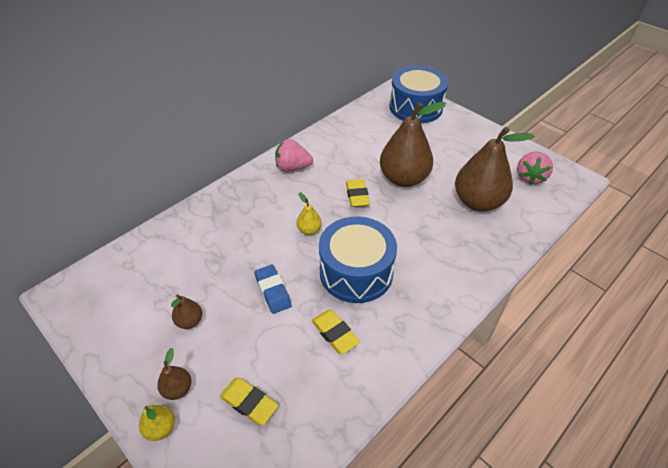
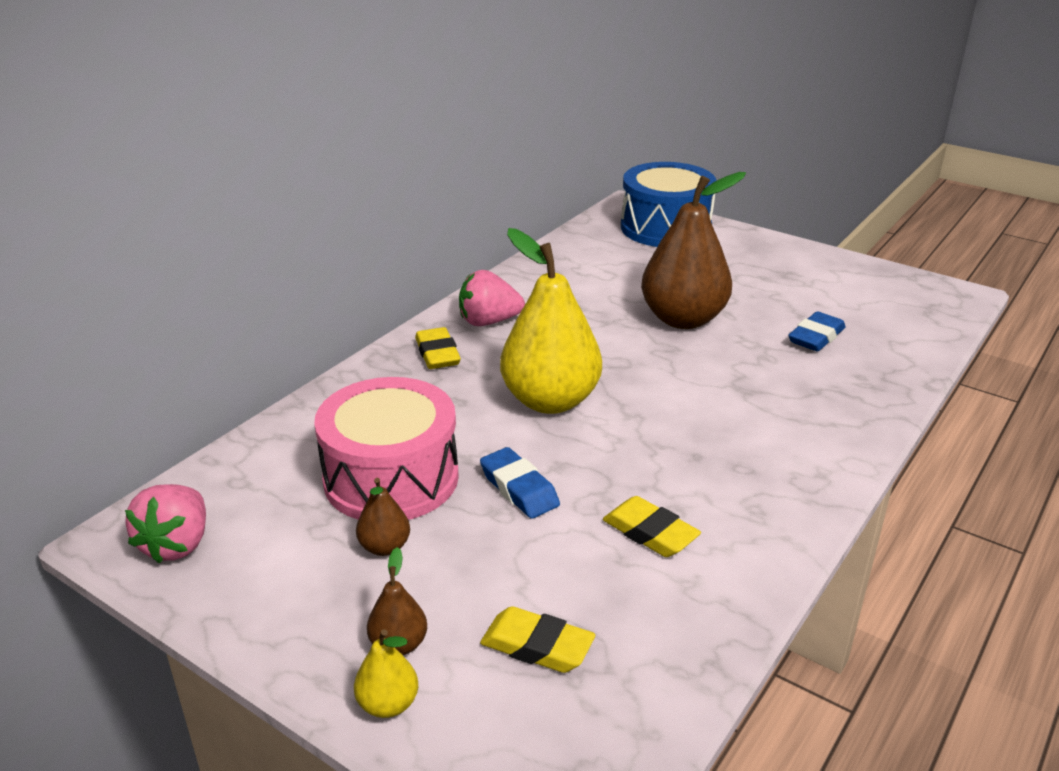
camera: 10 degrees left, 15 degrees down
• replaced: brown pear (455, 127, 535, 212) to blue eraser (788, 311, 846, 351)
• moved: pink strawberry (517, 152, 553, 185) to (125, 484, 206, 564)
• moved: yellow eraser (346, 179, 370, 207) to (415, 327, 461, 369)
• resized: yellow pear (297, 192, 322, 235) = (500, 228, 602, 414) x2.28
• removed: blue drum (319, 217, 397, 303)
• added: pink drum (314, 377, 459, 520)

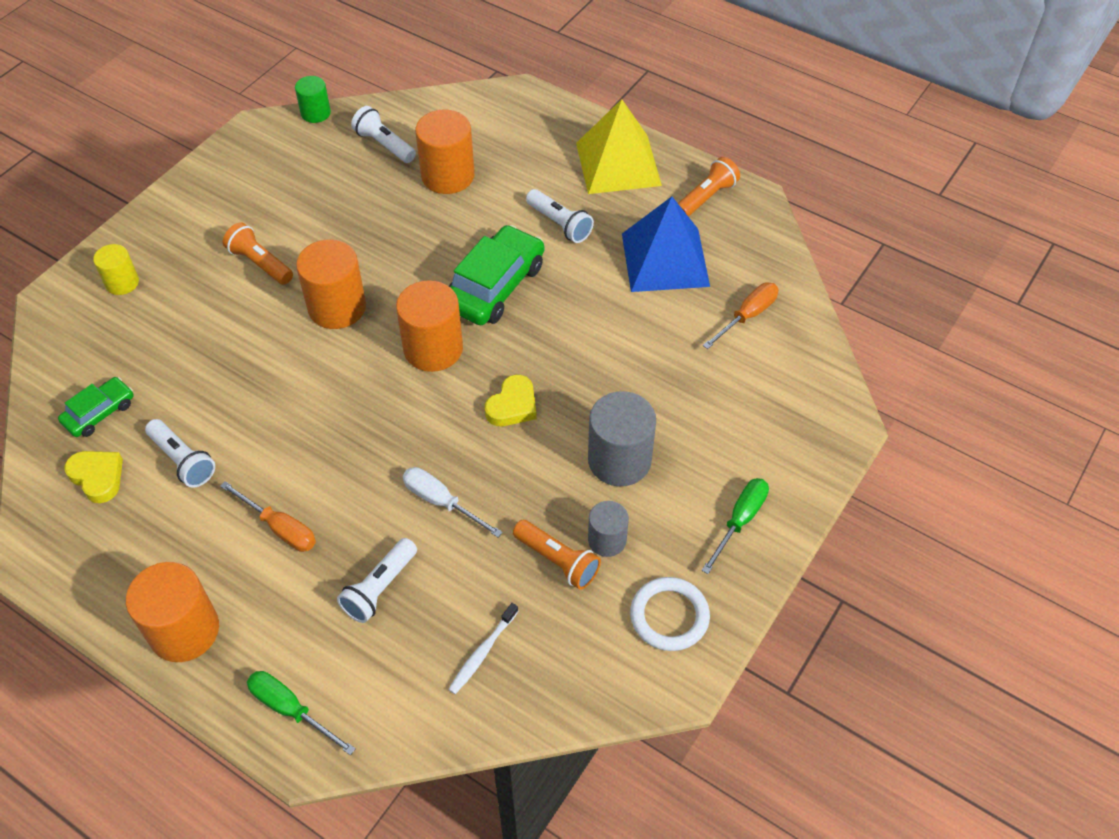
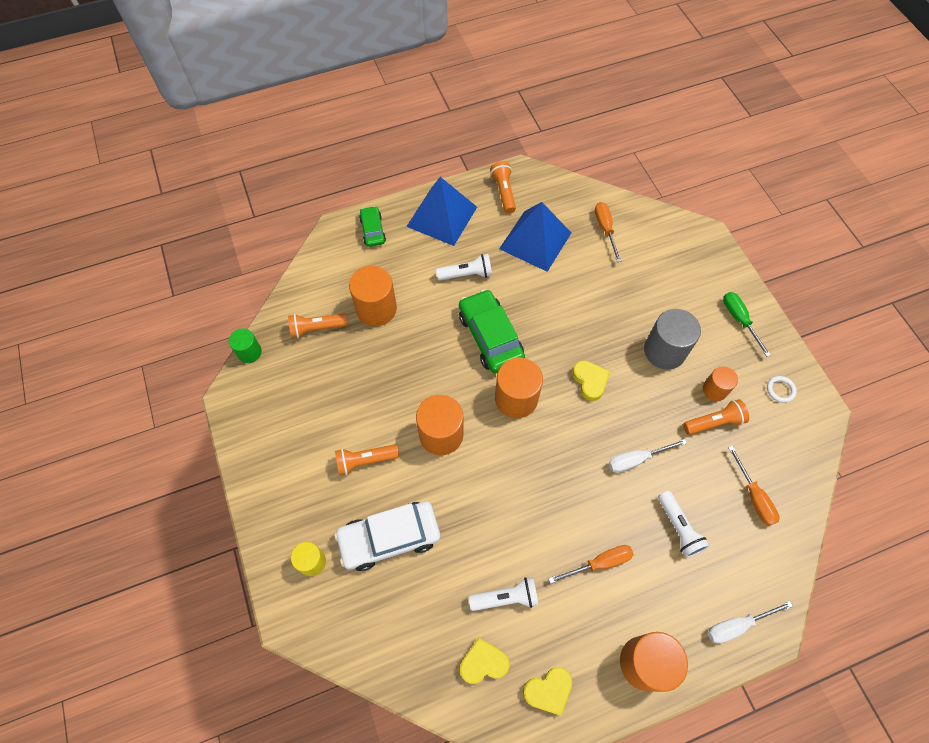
camera: 55 degrees left, 10 degrees up
• recoloured: yellow pyramid (576, 99, 662, 194) to blue pyramid (406, 177, 477, 246)
• recoloured: white flashlight (351, 106, 416, 163) to orange flashlight (288, 313, 348, 338)
• moved: green car (58, 377, 134, 437) to (359, 206, 386, 247)
• recoloured: grey cylinder (588, 501, 629, 557) to orange cylinder (703, 366, 738, 401)
• resized: white ring (630, 577, 710, 651) = (767, 376, 797, 403) x0.58
• replaced: white toothbrush (448, 603, 518, 694) to orange screwdriver (728, 446, 779, 526)
• recoloured: green screwdriver (247, 671, 356, 755) to white screwdriver (708, 601, 793, 644)
• added: white car (334, 502, 440, 571)
• added: yellow heart (523, 667, 572, 716)

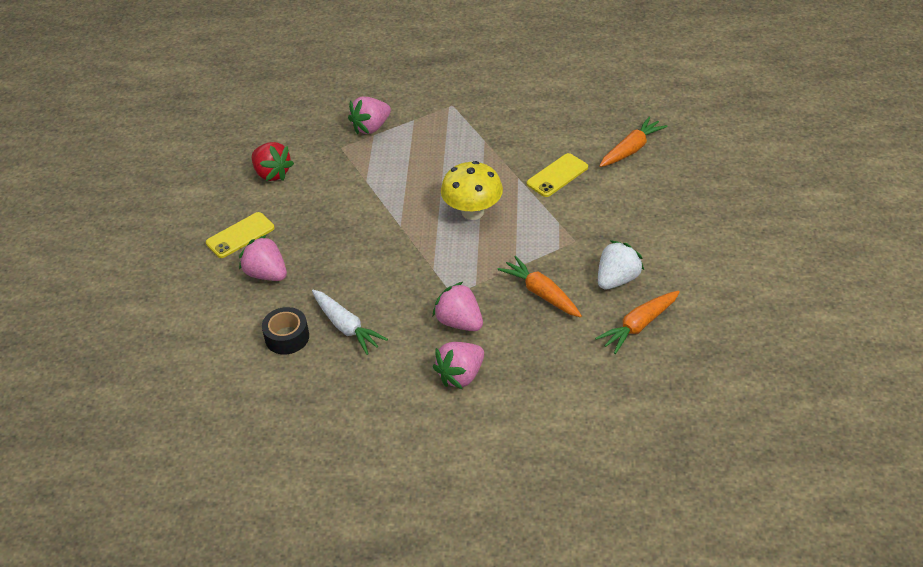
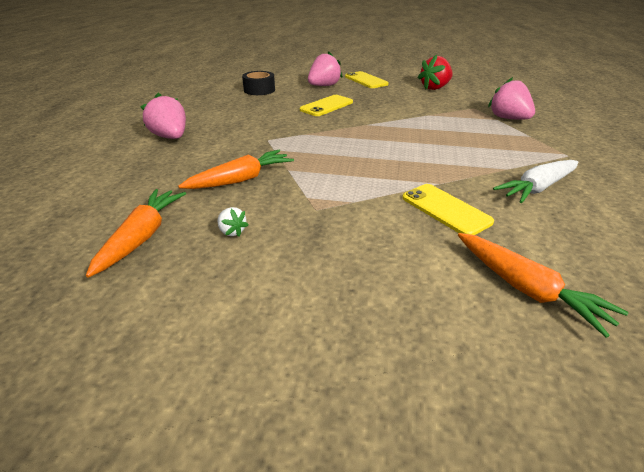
camera: 95 degrees right, 10 degrees down
• removed: yellow mushroom (441, 161, 503, 220)
• resized: white strawberry (598, 240, 644, 289) = (217, 207, 248, 237) x0.49
• removed: pink strawberry (432, 282, 483, 331)
• moved: white carrot (312, 290, 388, 355) to (493, 160, 579, 203)
• turned: orange carrot (595, 291, 680, 354) = (86, 189, 186, 278) 45 degrees clockwise
• added: yellow phone (300, 95, 353, 116)

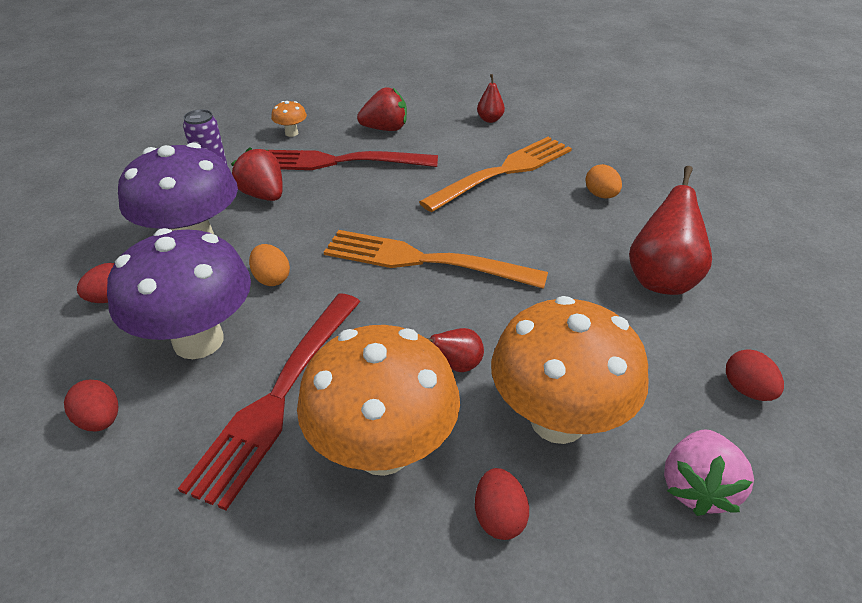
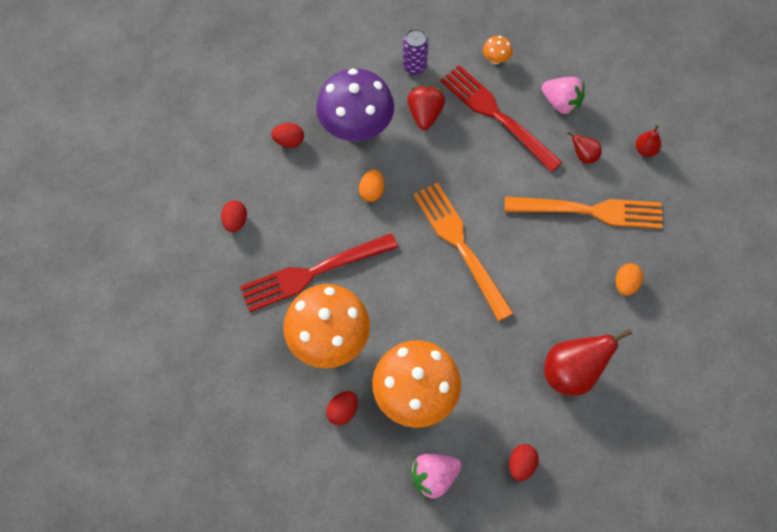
camera: 45 degrees right, 25 degrees up
• recoloured: red strawberry (357, 87, 407, 131) to pink strawberry (542, 77, 585, 115)
• removed: purple mushroom (107, 228, 251, 359)
• moved: red pear (427, 328, 484, 372) to (567, 131, 602, 163)

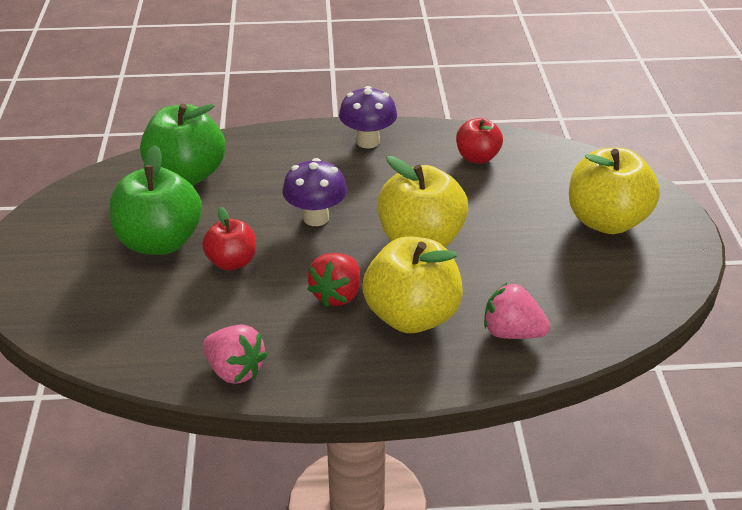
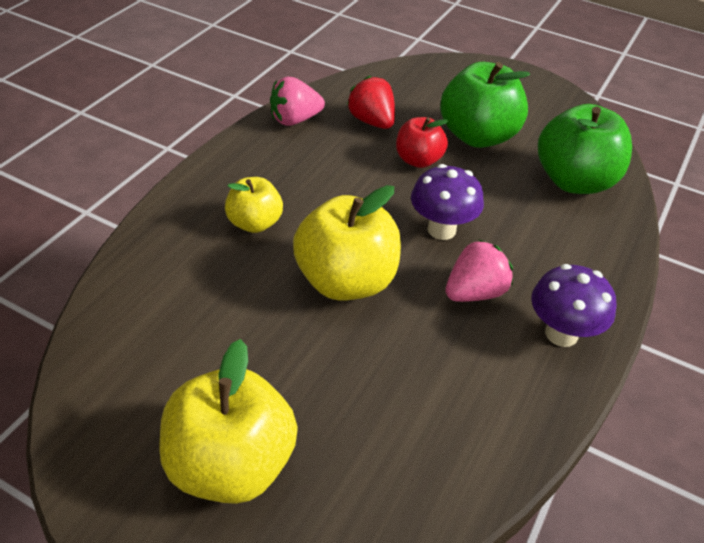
camera: 120 degrees right, 5 degrees up
• removed: red apple (456, 118, 503, 164)
• resized: yellow apple (362, 236, 463, 333) = (225, 177, 283, 233) x0.58
• moved: red strawberry (307, 253, 360, 307) to (347, 76, 395, 129)
• moved: pink strawberry (484, 282, 550, 339) to (445, 240, 513, 302)

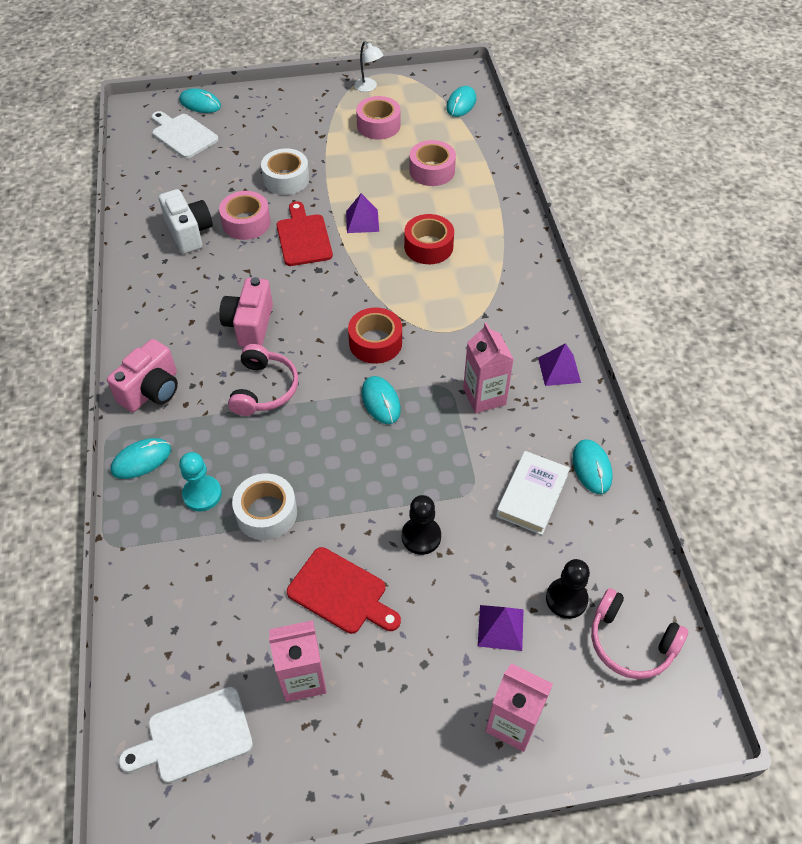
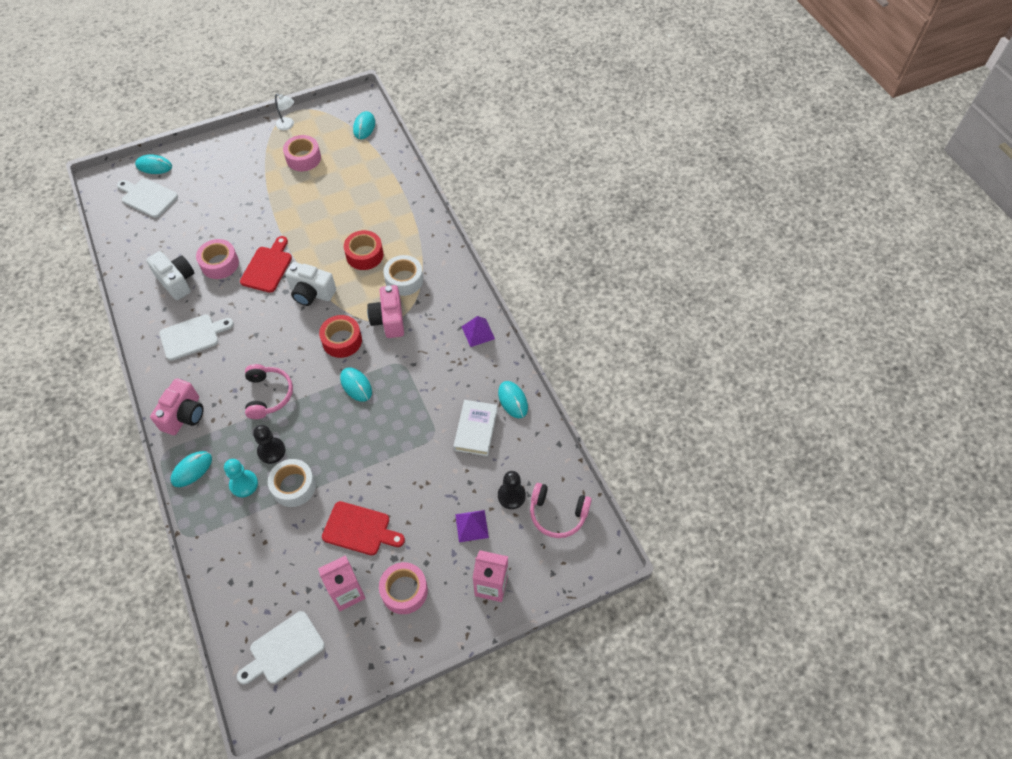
camera: 15 degrees left, 5 degrees up
• moved: pink tape (409, 140, 456, 186) to (379, 562, 428, 614)
• moved: white tape (261, 148, 309, 195) to (383, 255, 423, 296)
• removed: purple pyramid (346, 193, 379, 233)
• turned: red cutting board (277, 201, 333, 266) = (240, 236, 292, 293) 45 degrees clockwise
• moved: pink camera (219, 277, 273, 347) to (367, 285, 404, 338)
• removed: pink carton (463, 323, 514, 413)
• moved: black pawn (402, 495, 441, 555) to (253, 425, 285, 464)
• added: white camera (285, 262, 336, 306)
• added: white cutting board (159, 314, 234, 361)

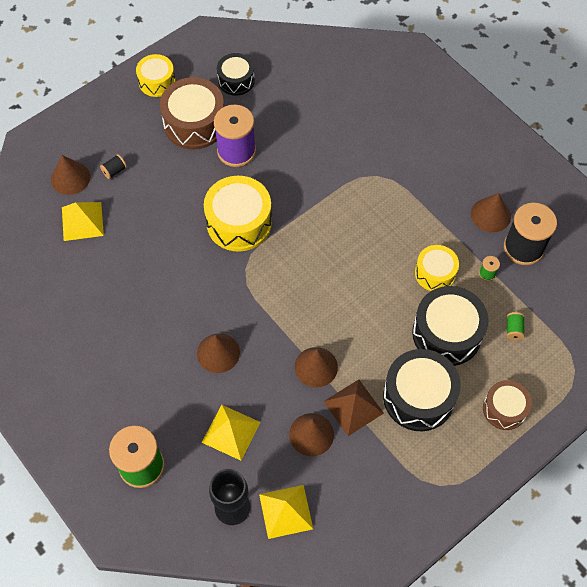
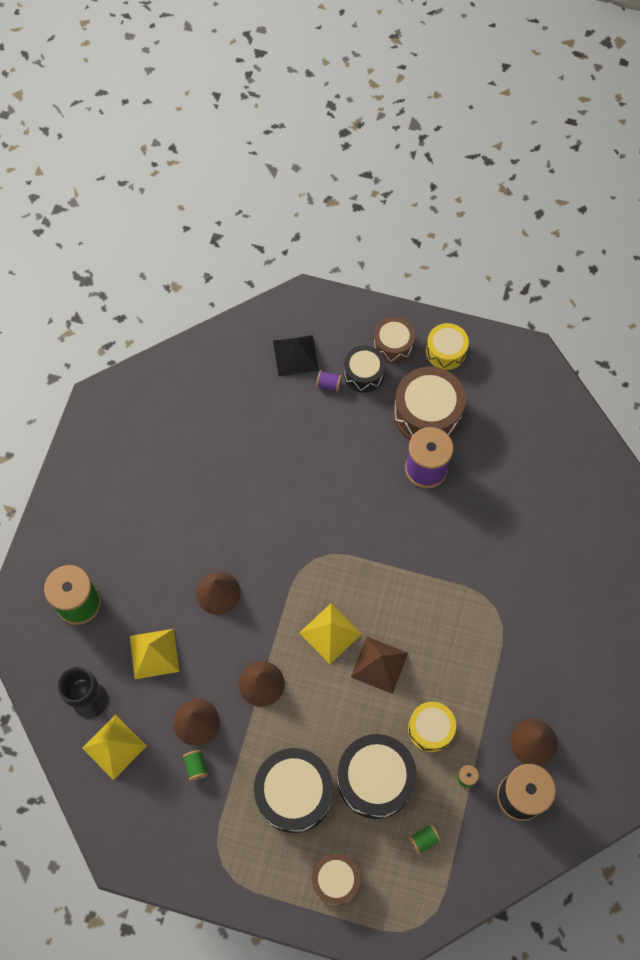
camera: 55 degrees right, 5 degrees up
• moved: black drum (217, 53, 255, 96) to (344, 346, 385, 393)
• recoloured: black spool (100, 154, 127, 179) to purple spool (316, 370, 342, 392)
• replaced: brown cone (51, 155, 90, 195) to black pyramid (273, 335, 319, 376)
• removed: yellow drum (204, 176, 272, 252)
• moved: yellow pyramid (62, 202, 104, 241) to (299, 603, 361, 664)
• moved: brown pyramid (323, 380, 384, 436) to (351, 637, 408, 694)
• added: brown drum (373, 317, 415, 364)
• added: green spool (183, 750, 208, 781)

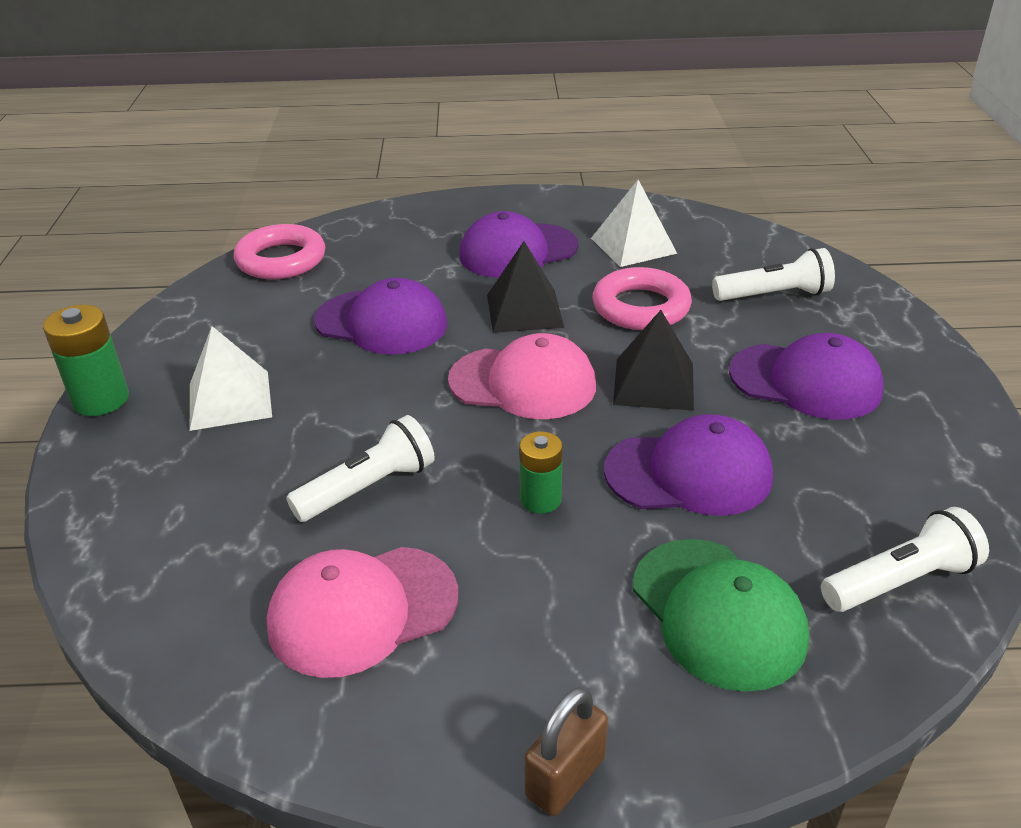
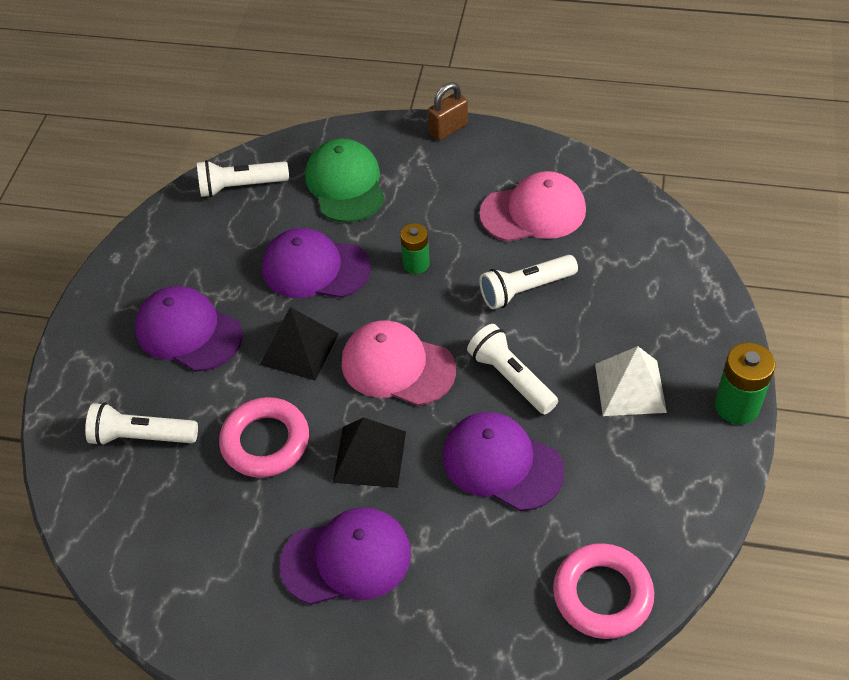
camera: 165 degrees left, 15 degrees up
• removed: white pyramid (591, 180, 677, 267)
• added: white flashlight (467, 324, 558, 415)

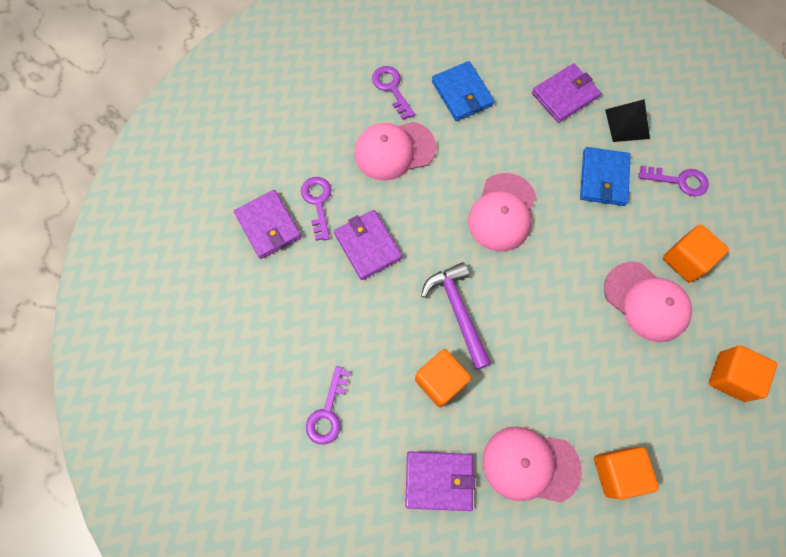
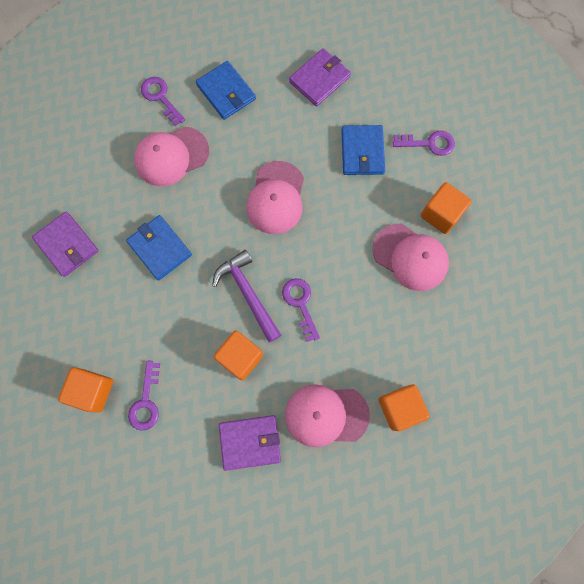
camera: 10 degrees left, 5 degrees up
• removed: black pyramid (605, 99, 650, 142)
• moved: purple key (301, 177, 332, 241) to (282, 278, 320, 342)
• recoloured: purple wallet (334, 210, 402, 280) to blue wallet (126, 215, 192, 281)
• moved: orange cube (709, 345, 777, 402) to (58, 367, 113, 412)

